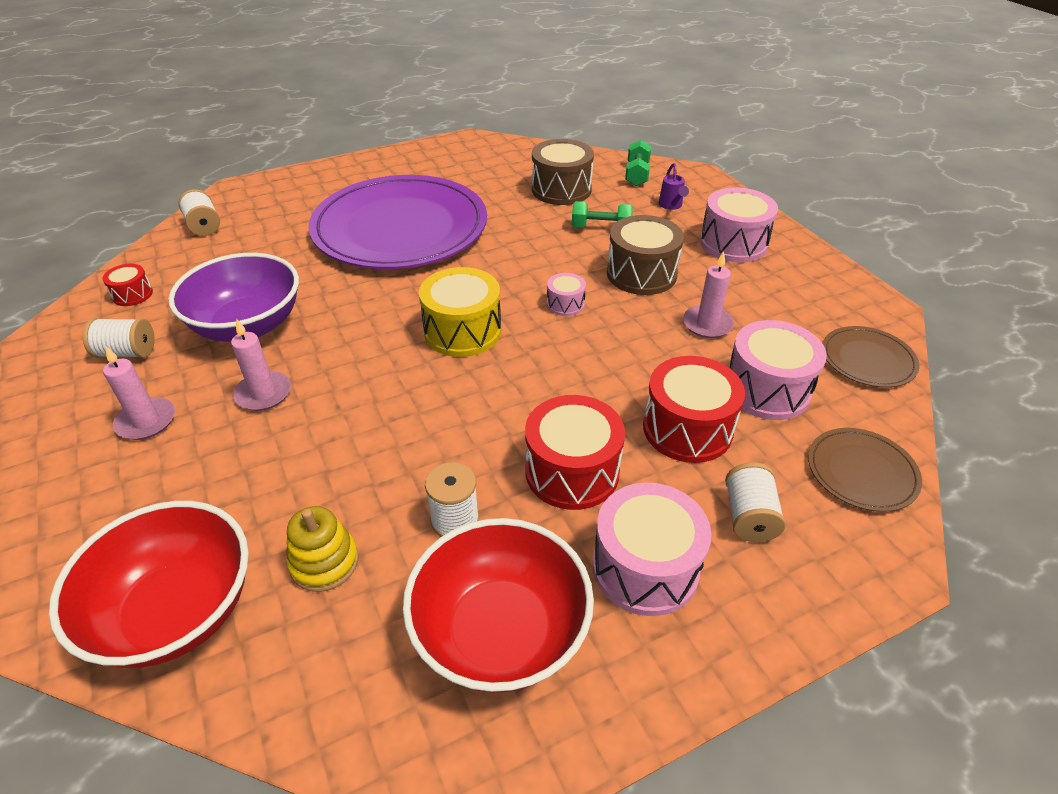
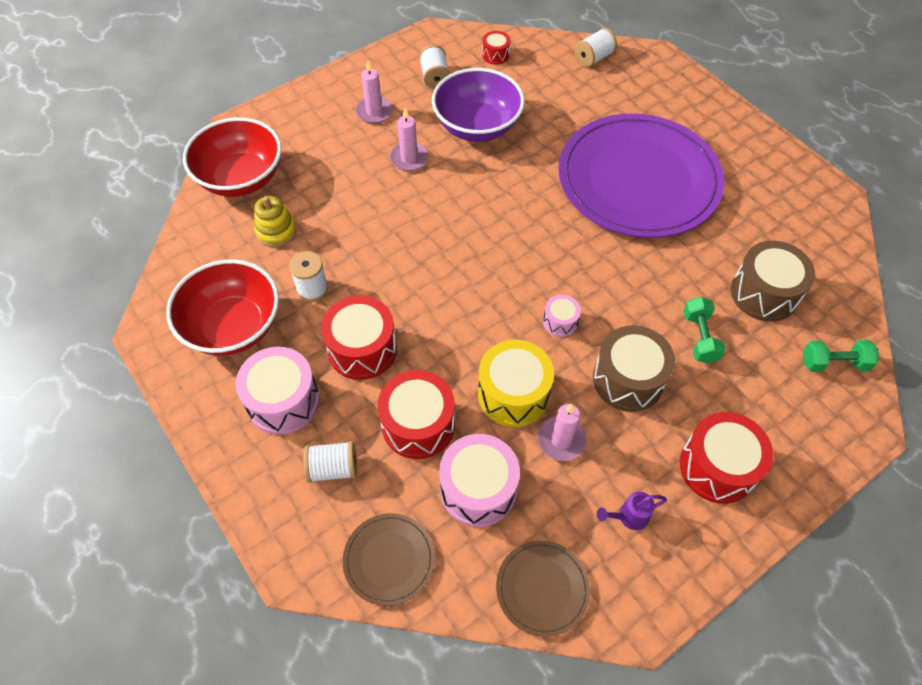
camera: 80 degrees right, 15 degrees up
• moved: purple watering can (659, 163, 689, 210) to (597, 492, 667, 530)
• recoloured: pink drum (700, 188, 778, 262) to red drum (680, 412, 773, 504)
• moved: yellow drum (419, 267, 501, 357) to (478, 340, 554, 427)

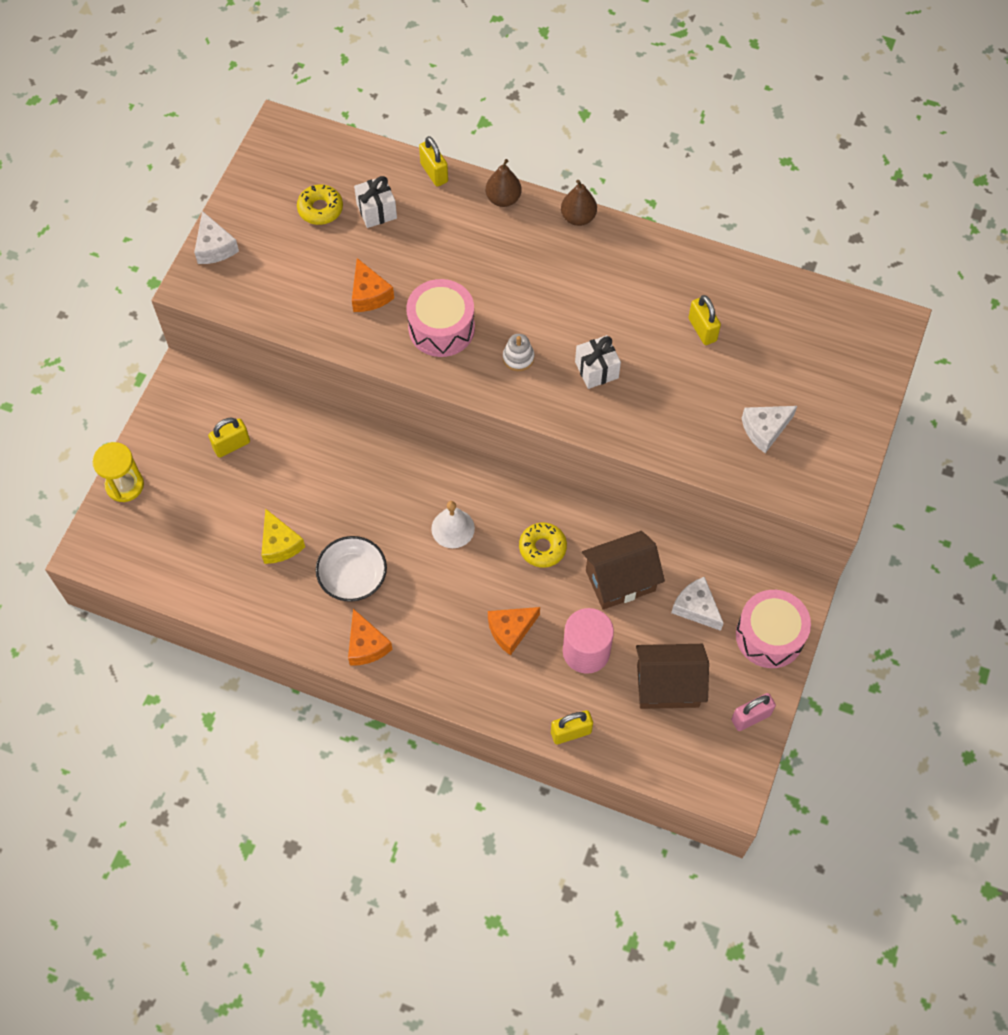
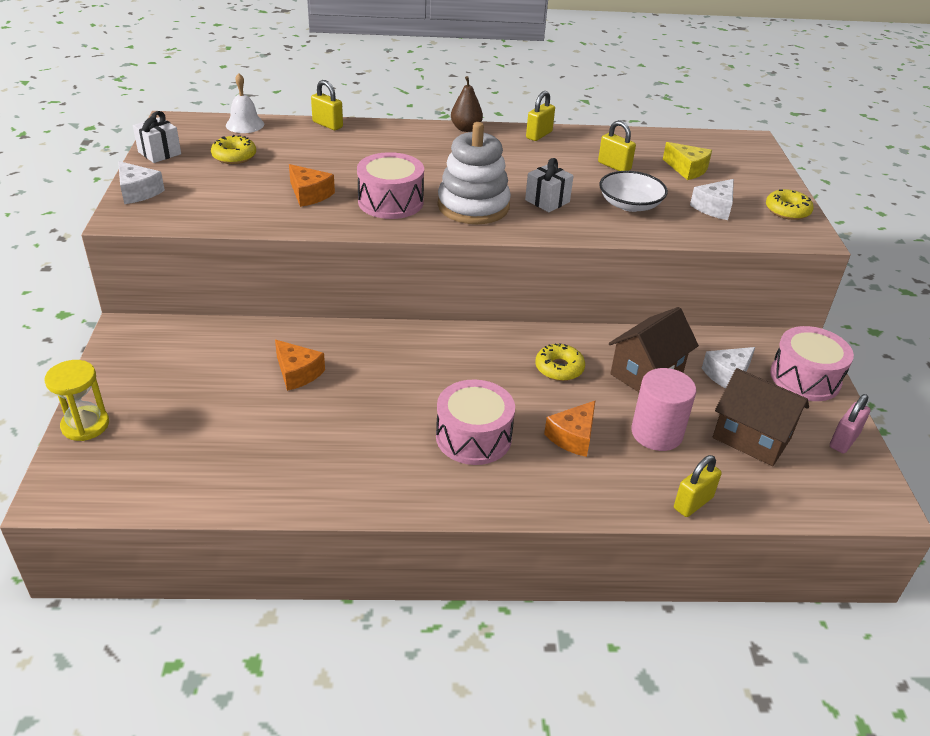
camera: 25 degrees left, 25 degrees down
• removed: brown pear (486, 159, 522, 207)
• moved: white gift (354, 176, 397, 228) to (133, 111, 181, 163)
• resized: white stacking toy (503, 334, 534, 371) = (438, 122, 511, 224) x2.34
• moved: yellow padlock (208, 418, 250, 458) to (526, 91, 555, 141)
• moved: white bell (431, 501, 475, 548) to (226, 73, 264, 133)
• moved: yellow cheese (261, 509, 305, 564) to (663, 142, 712, 180)
• moved: white bowl (316, 536, 387, 602) to (599, 171, 668, 212)
• turned: white cheese (671, 577, 724, 631) = (702, 347, 755, 388) 60 degrees counterclockwise
• moved: orange cheese (348, 609, 392, 666) to (275, 340, 325, 391)
• turned: brown house (636, 644, 709, 709) = (713, 368, 809, 466) 60 degrees clockwise
• added: yellow donut (766, 189, 814, 220)
• added: pink drum (436, 380, 515, 465)

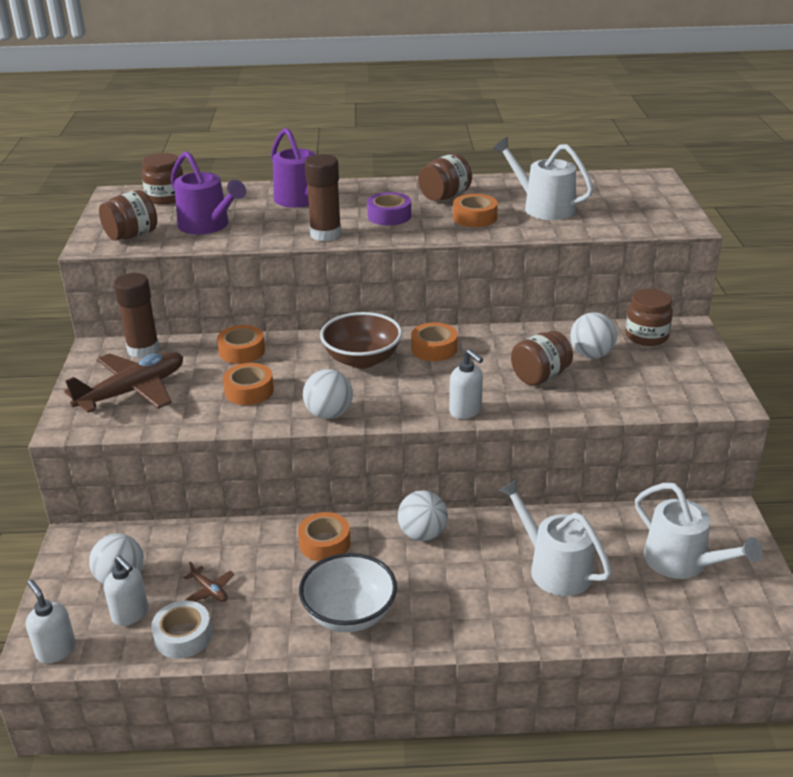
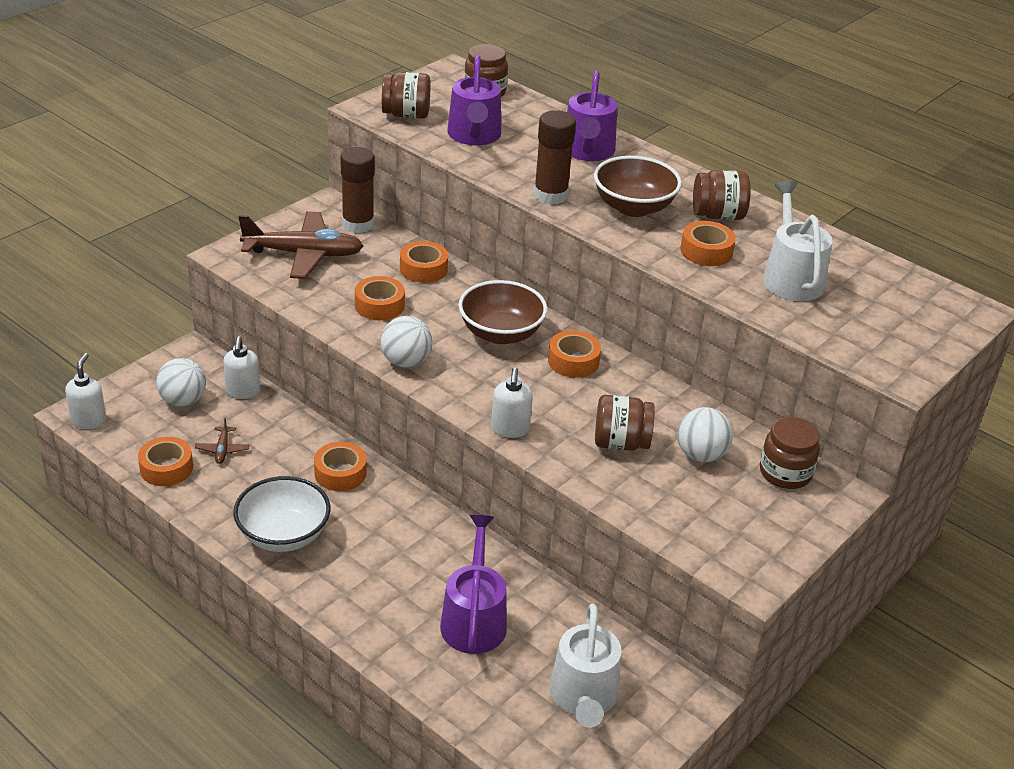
camera: 40 degrees right, 5 degrees up
• replaced: purple tape (367, 192, 411, 226) to brown bowl (594, 156, 682, 217)
• recoloured: white watering can (499, 479, 612, 596) to purple watering can (440, 515, 507, 654)
• removed: white ball (398, 490, 448, 541)
• moved: white soap dispenser (104, 555, 148, 626) to (223, 336, 260, 399)
• recoloured: white tape (151, 601, 212, 659) to orange tape (138, 437, 193, 486)

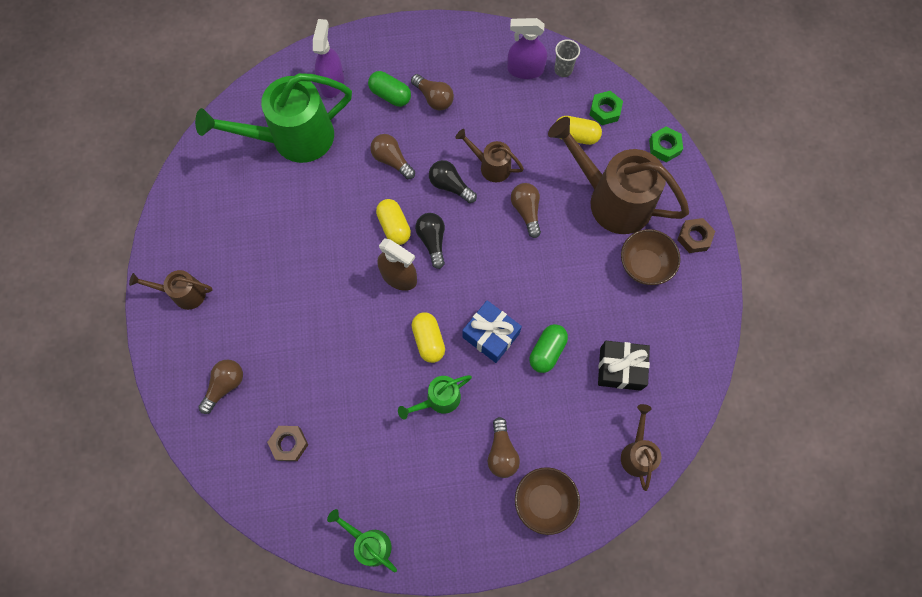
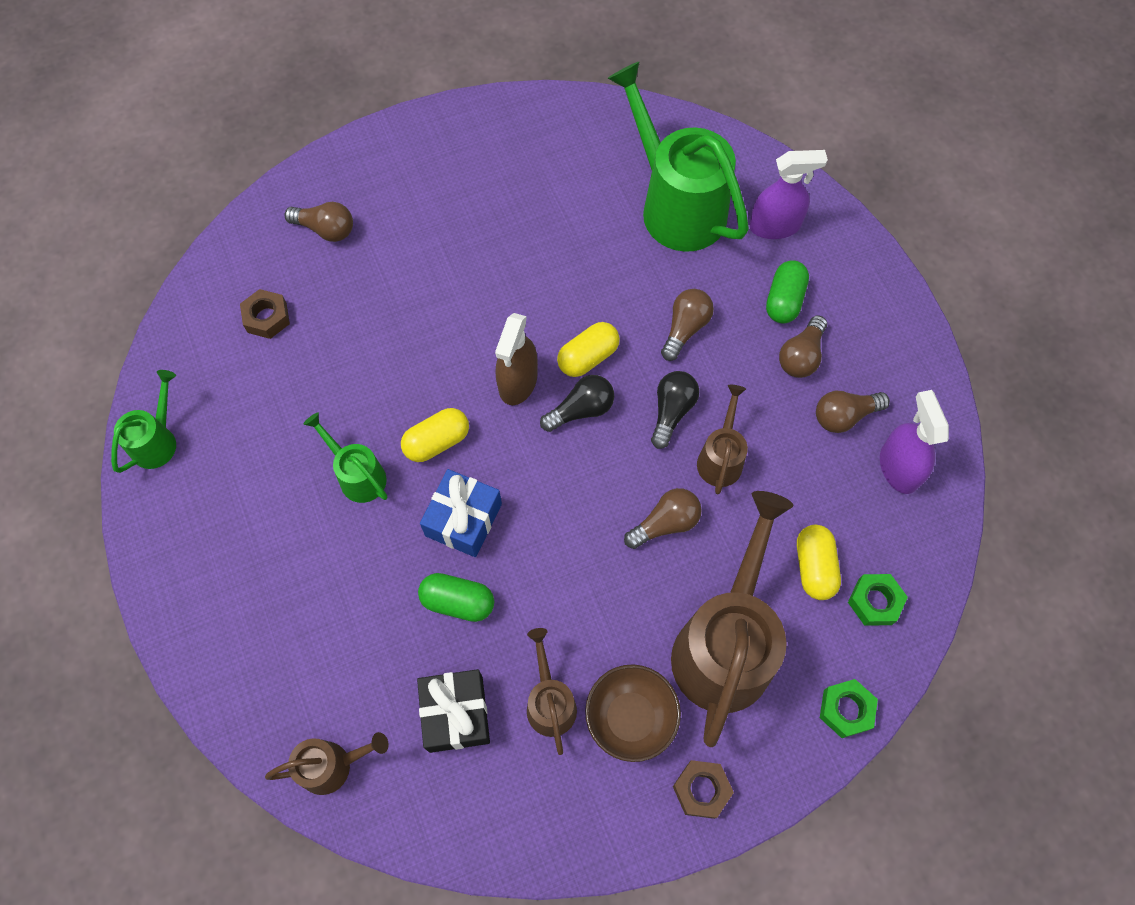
camera: 75 degrees right, 5 degrees down
• removed: grey cup (554, 39, 580, 77)
• moved: brown watering can (129, 270, 213, 310) to (527, 628, 577, 755)
• moved: brown light bulb (488, 417, 520, 478) to (816, 391, 890, 433)
• removed: brown bowl (515, 467, 580, 535)

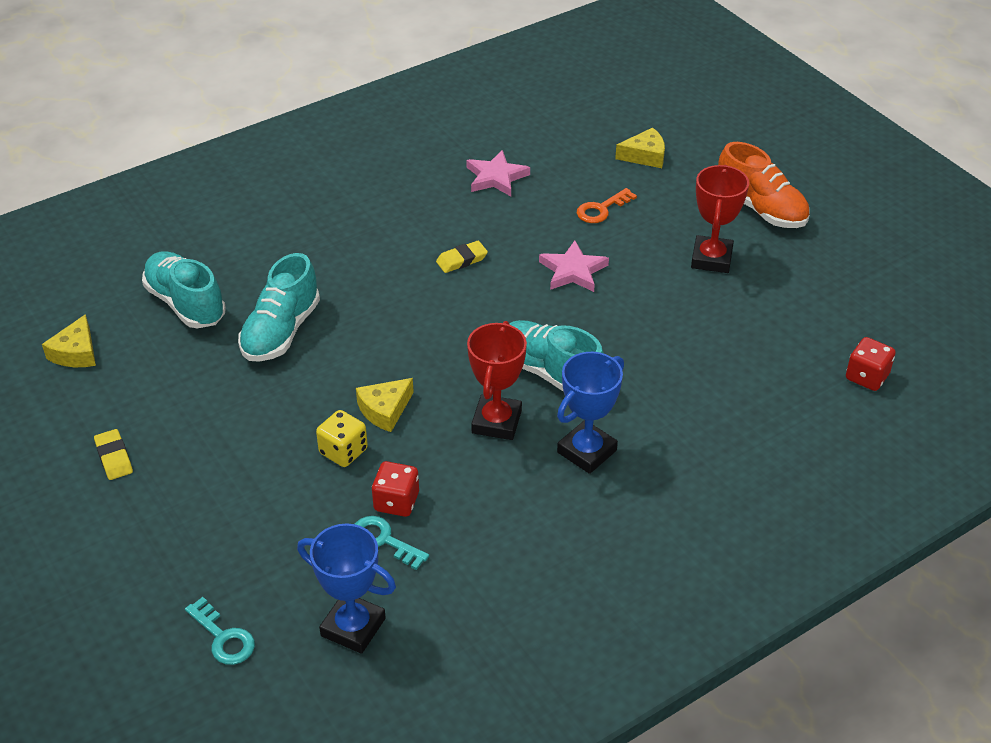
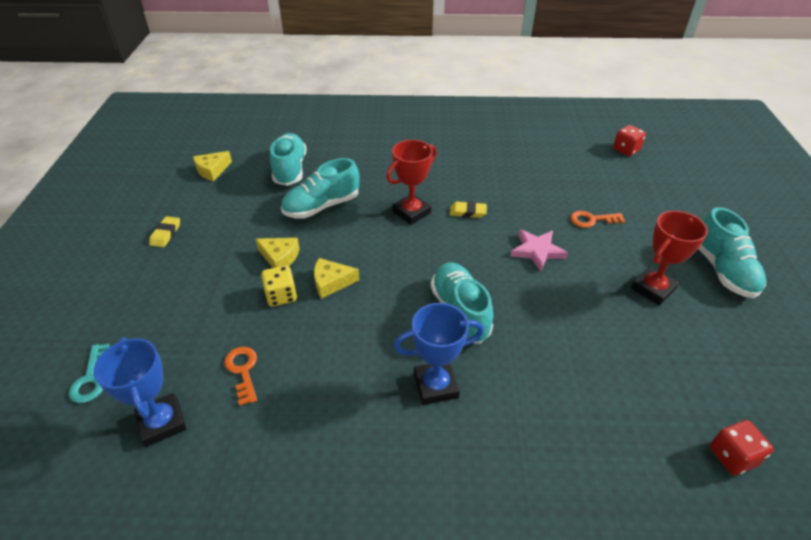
camera: 35 degrees right, 0 degrees up
• moved: yellow cheese (615, 128, 665, 168) to (255, 238, 300, 268)
• recoloured: orange shoe (718, 142, 809, 228) to turquoise shoe (698, 207, 766, 298)
• removed: pink star (467, 150, 530, 196)
• moved: red trophy (467, 321, 527, 440) to (386, 140, 437, 225)
• moved: red dice (372, 461, 419, 517) to (613, 125, 646, 156)
• recoloured: turquoise key (355, 516, 429, 570) to orange key (224, 347, 257, 406)

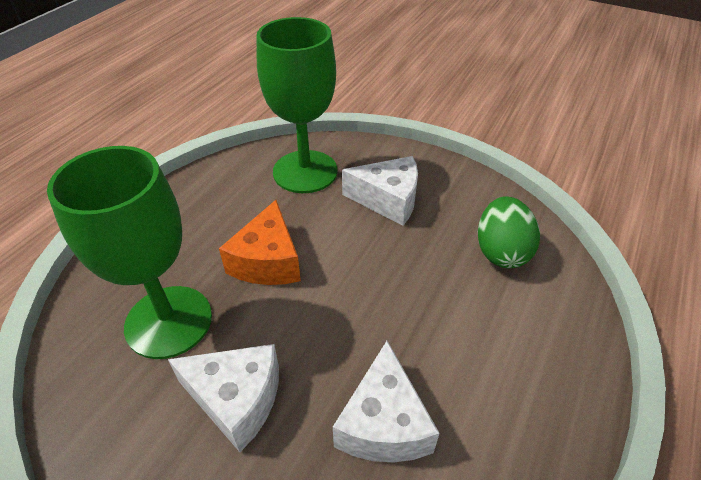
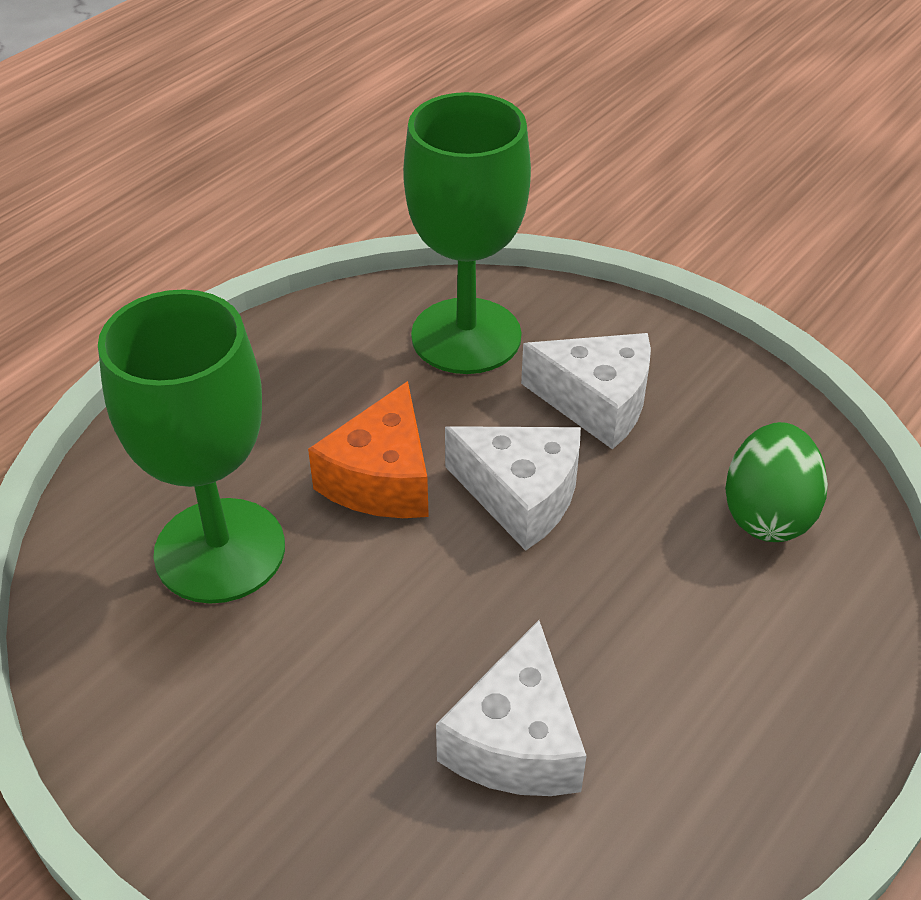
camera: 10 degrees right, 0 degrees up
• moved: white cheese (168, 344, 279, 452) to (445, 426, 581, 551)

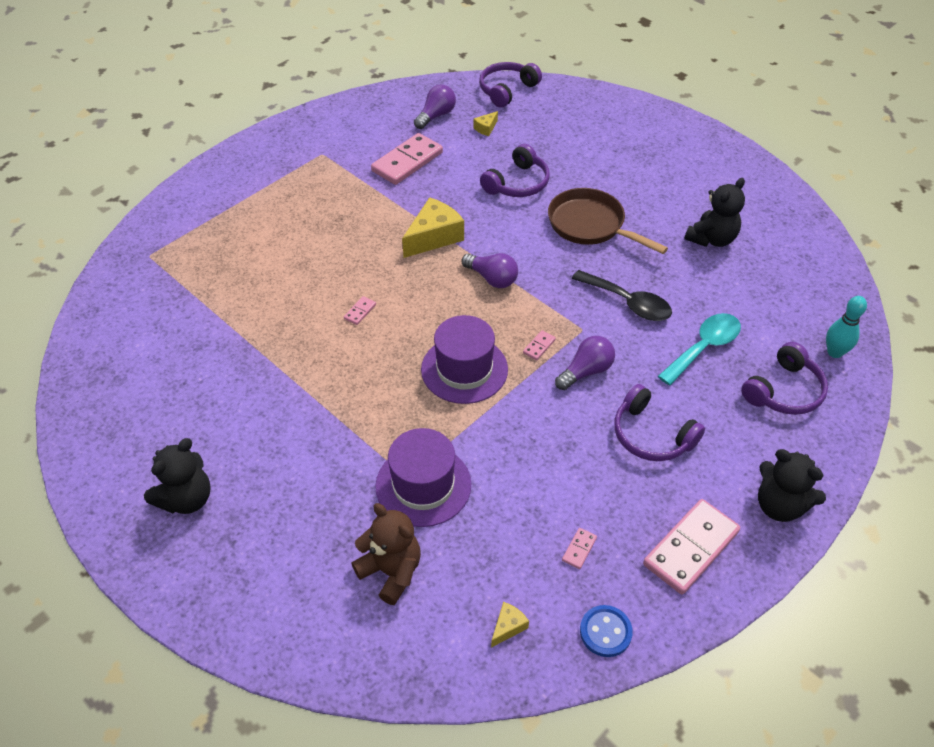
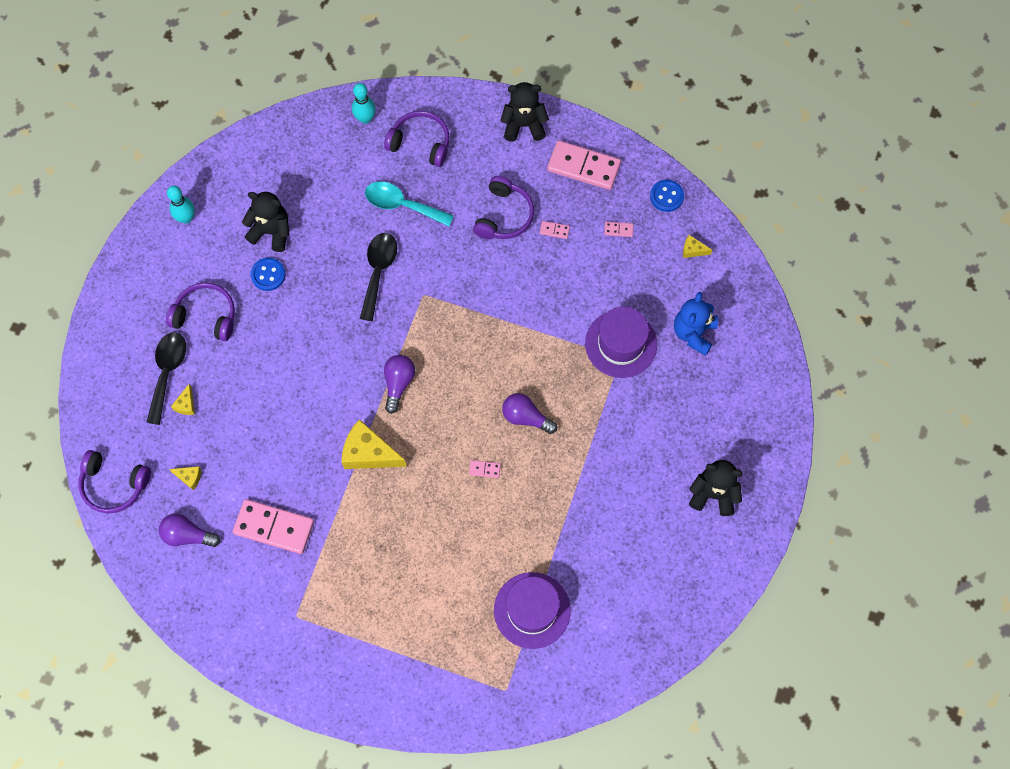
camera: 115 degrees left, 20 degrees up
• moved: purple headphones (480, 144, 550, 197) to (166, 282, 235, 341)
• removed: brown pan (548, 188, 668, 254)
• moved: purple hat (421, 315, 508, 404) to (494, 572, 571, 649)
• moved: pink domino (523, 330, 556, 360) to (540, 221, 570, 239)
• moved: purple light bulb (555, 336, 615, 390) to (502, 393, 557, 434)
• turned: black teddy bear (758, 449, 826, 522) = (500, 82, 549, 142) 105 degrees counterclockwise
• recoloured: brown teddy bear (351, 503, 421, 605) to blue teddy bear (674, 292, 718, 356)
• added: turquoise bowling pin (167, 186, 195, 224)
• added: blue button (250, 258, 285, 291)
• added: black spoon (146, 332, 186, 425)
• added: yellow cheese (171, 384, 195, 415)

